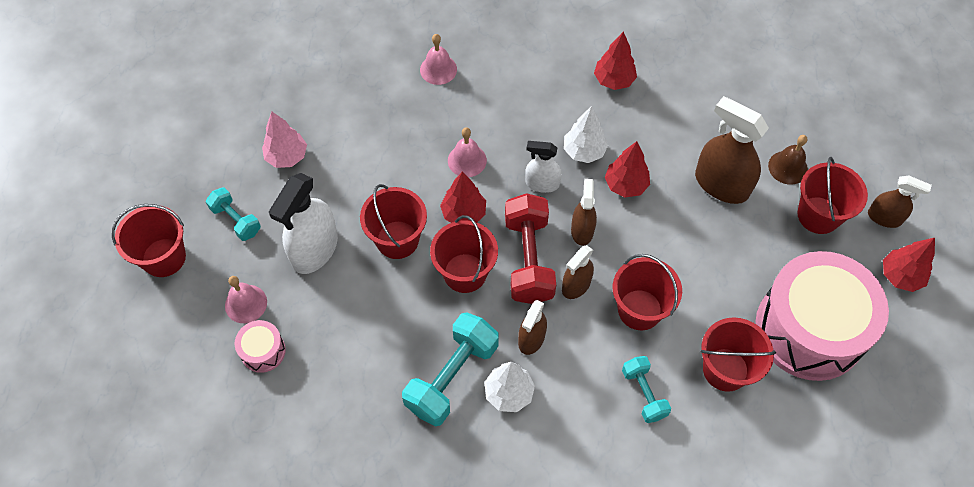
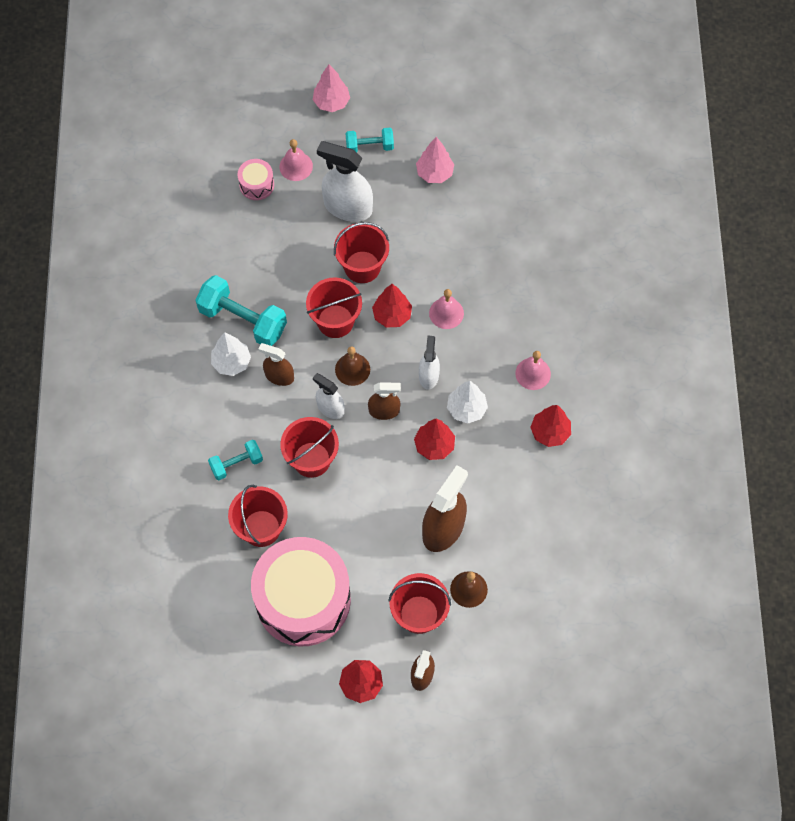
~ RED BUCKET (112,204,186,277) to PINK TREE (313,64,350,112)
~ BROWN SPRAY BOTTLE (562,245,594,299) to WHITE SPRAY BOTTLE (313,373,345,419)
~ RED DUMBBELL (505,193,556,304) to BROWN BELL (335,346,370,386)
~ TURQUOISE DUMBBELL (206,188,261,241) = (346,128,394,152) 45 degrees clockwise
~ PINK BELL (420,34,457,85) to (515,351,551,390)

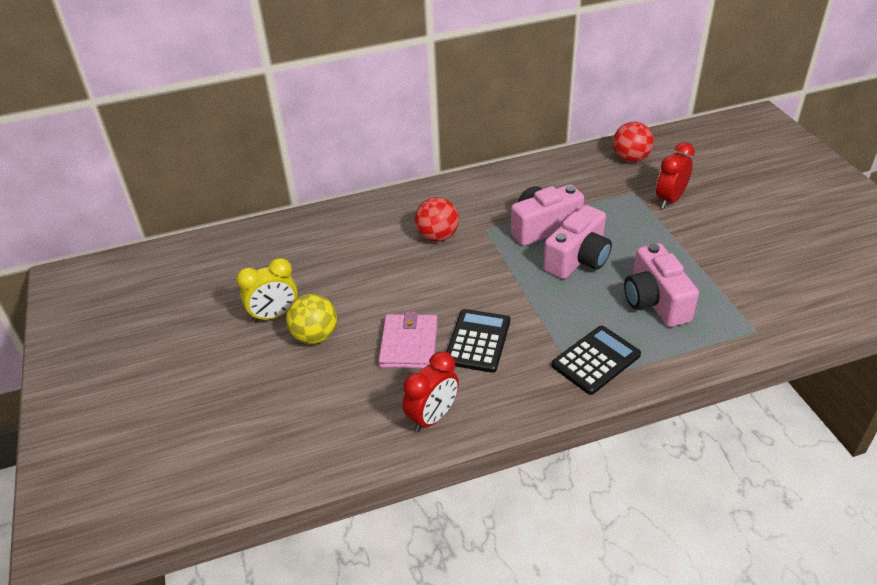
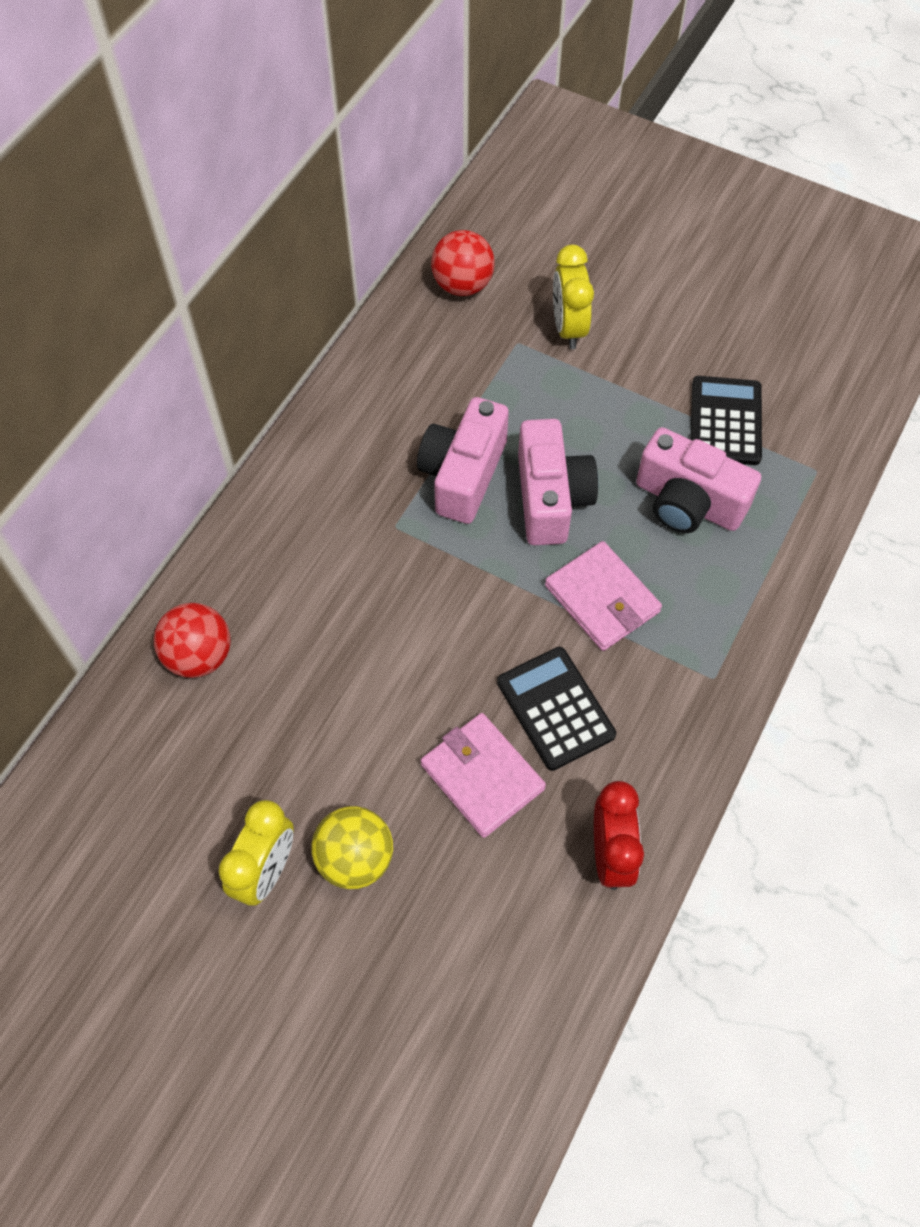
~ RED BALL (415,197,459,242) to (154,603,231,678)
+ PINK WALLET (545,541,662,651)
~ RED CLOCK (656,142,695,209) to YELLOW CLOCK (553,245,594,349)
~ BLACK CALCULATOR (552,326,641,395) to (691,376,762,465)

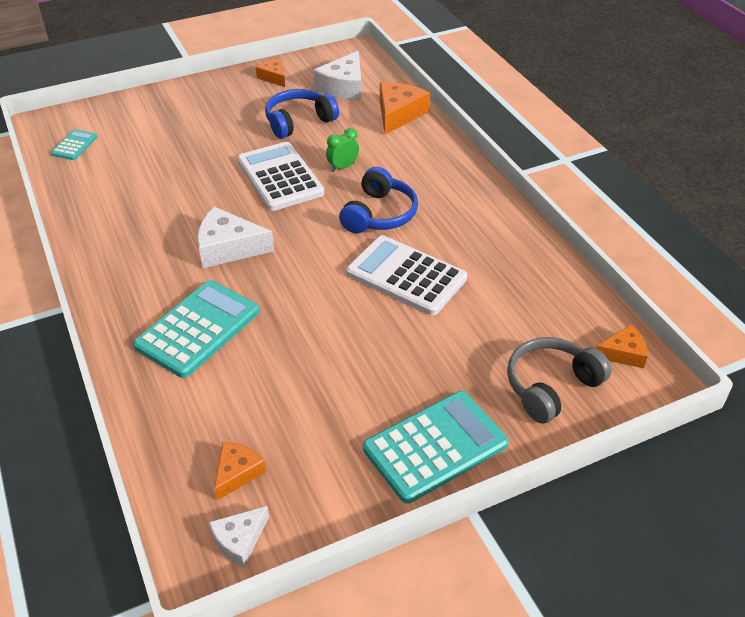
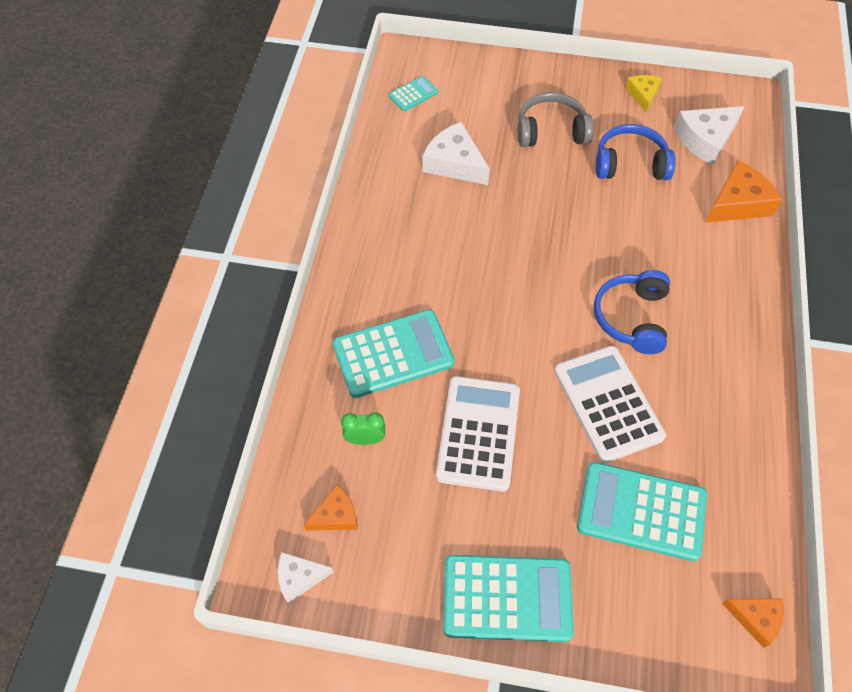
~ GREEN CLOCK (326,128,359,172) to (341,412,385,445)
~ WHITE CHEESE (197,207,274,268) to (423,122,490,185)
~ WHITE CALCULATOR (237,142,324,211) to (436,376,520,492)
~ GREY HEADPHONES (507,337,612,424) to (518,92,594,147)
+ TURQUOISE CALCULATOR (577,462,707,561)
~ BLUE HEADPHONES (339,167,418,233) = (594,270,670,354) 135 degrees clockwise
~ ORANGE CHEESE (256,58,285,87) to YELLOW CHEESE (626,75,662,112)

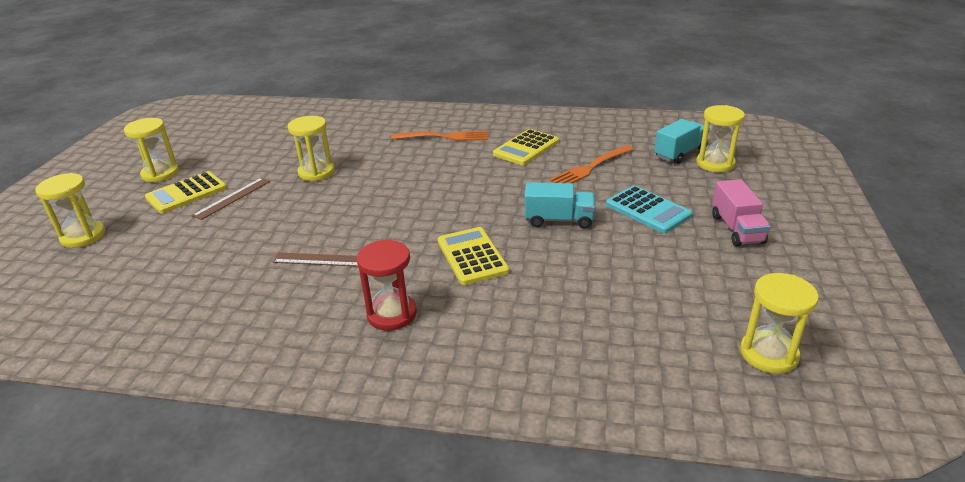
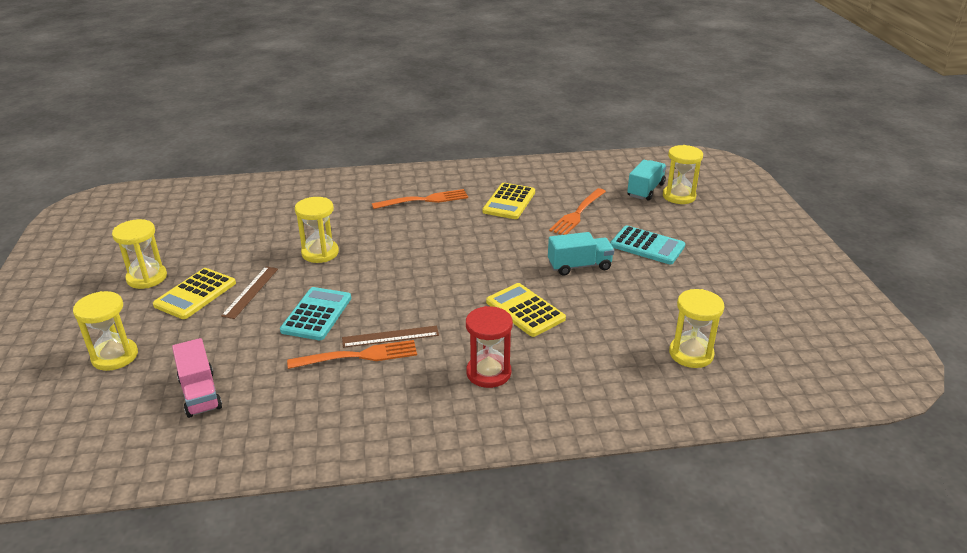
~ PINK TRUCK (712,179,771,246) to (172,338,222,418)
+ TURQUOISE CALCULATOR (280,287,351,340)
+ ORANGE FORK (287,340,417,369)
~ YELLOW HOURGLASS (740,273,819,374) to (669,289,725,368)

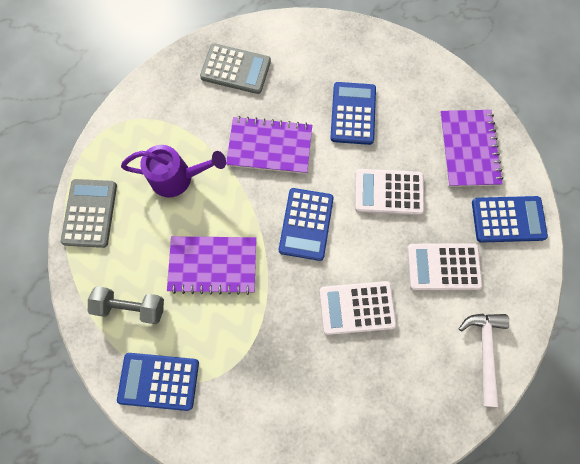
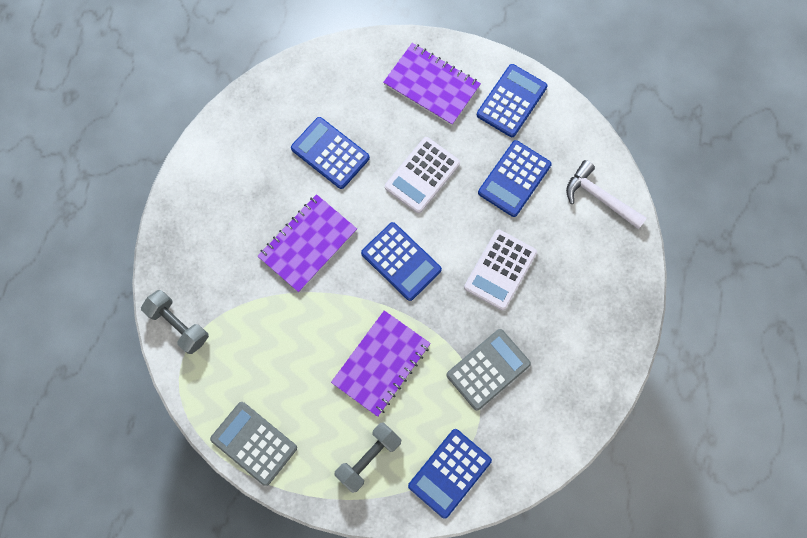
+ GREY DUMBBELL (141,290,209,354)
~ GREY CALCULATOR (200,43,271,94) to (447,329,531,410)
~ WHITE CALCULATOR (407,243,483,290) to BLUE CALCULATOR (478,140,552,217)
- PURPLE WATERING CAN (121,145,226,197)

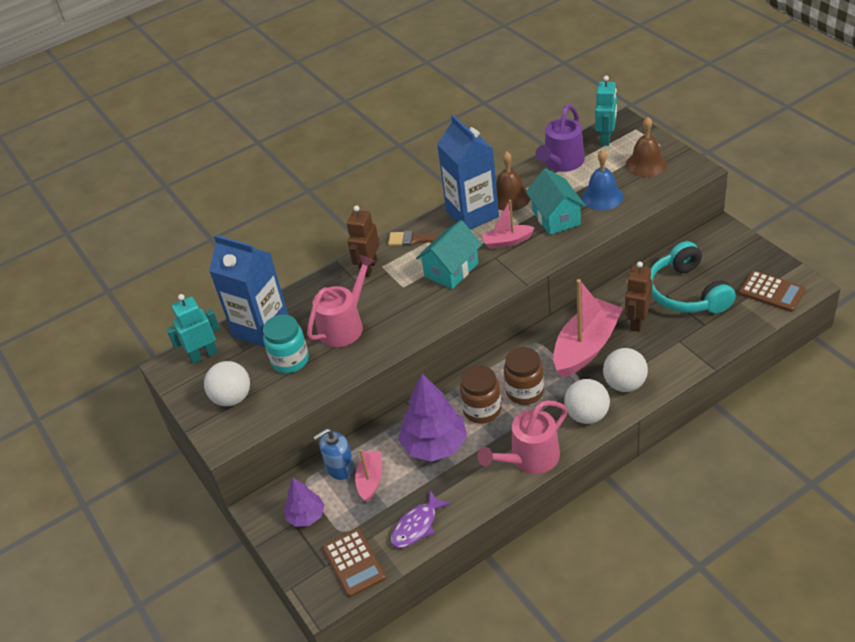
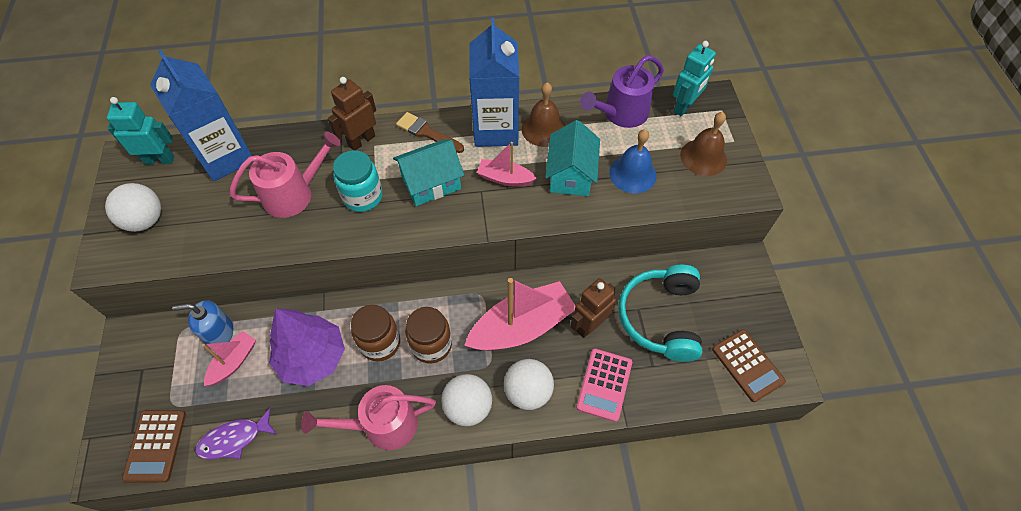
~ TURQUOISE JAR (263,315,309,373) to (333,150,383,212)
+ PINK CALCULATOR (577,349,632,422)
- PURPLE TREE (284,478,325,527)

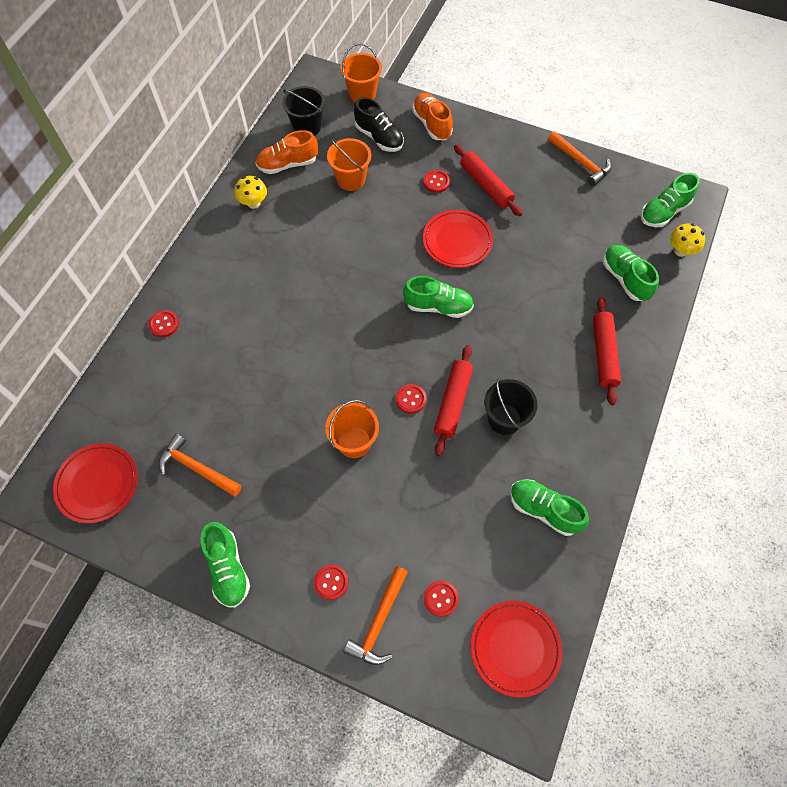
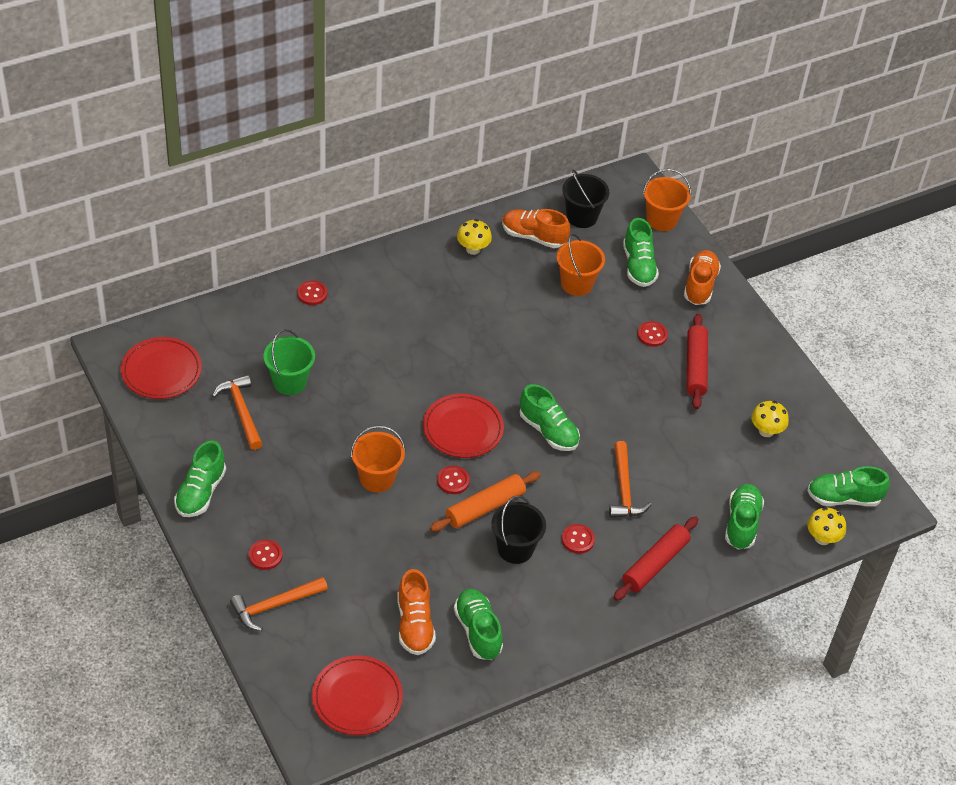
+ GREEN BUCKET (263,329,315,395)
+ ORANGE SHOE (397,569,436,655)
~ RED PLATE (423,210,493,268) to (423,394,504,458)
~ RED ROLLING PIN (434,345,473,456) to ORANGE ROLLING PIN (430,471,541,532)
~ RED BUTTON (424,581,459,617) to (562,524,595,554)
~ ORANGE HAMMER (548,131,611,186) to (609,441,652,518)
~ BLACK SHOE (354,97,404,152) to GREEN SHOE (623,218,659,287)
+ YELLOW MUSHROOM (751,401,789,437)

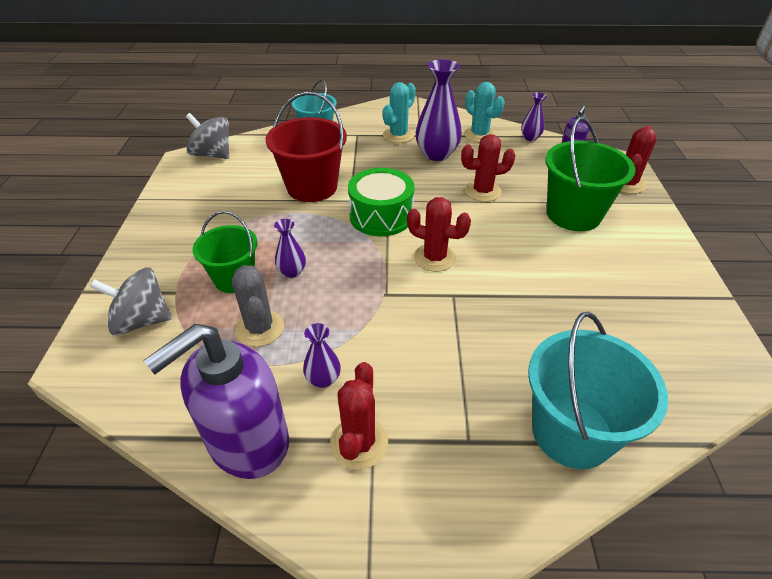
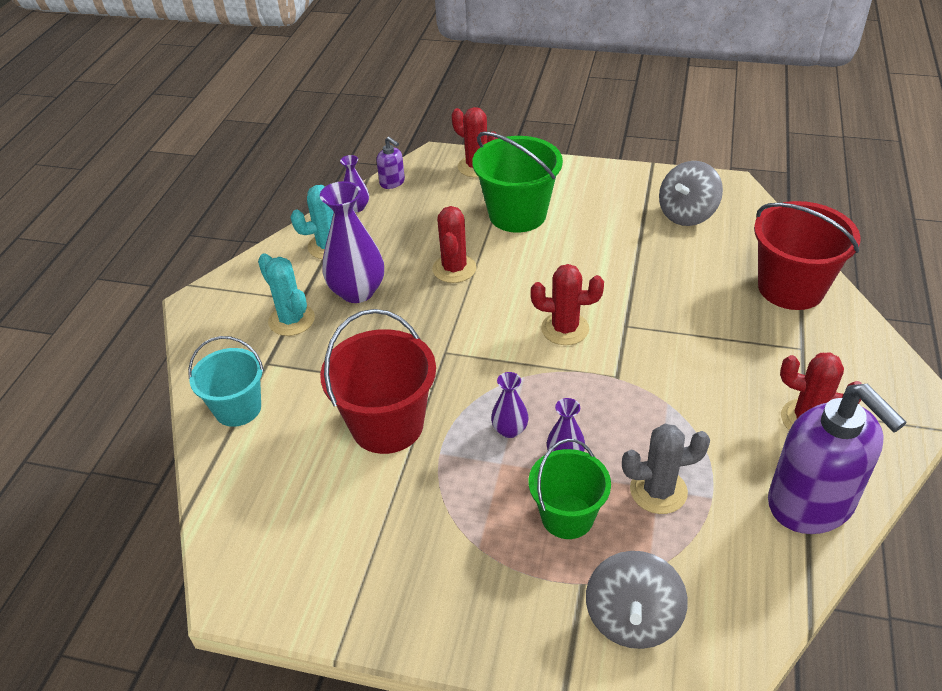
~ PURPLE VASE (303,323,341,388) to (491,372,529,438)
~ RED CACTUS (407,197,471,272) = (531,264,604,345) 60 degrees clockwise
~ GREY SPINNING TOP (186,113,229,159) to (659,161,723,226)
~ TURQUOISE BUCKET (528,312,668,469) to RED BUCKET (754,201,861,310)
- GREEN DRUM (348,168,415,236)

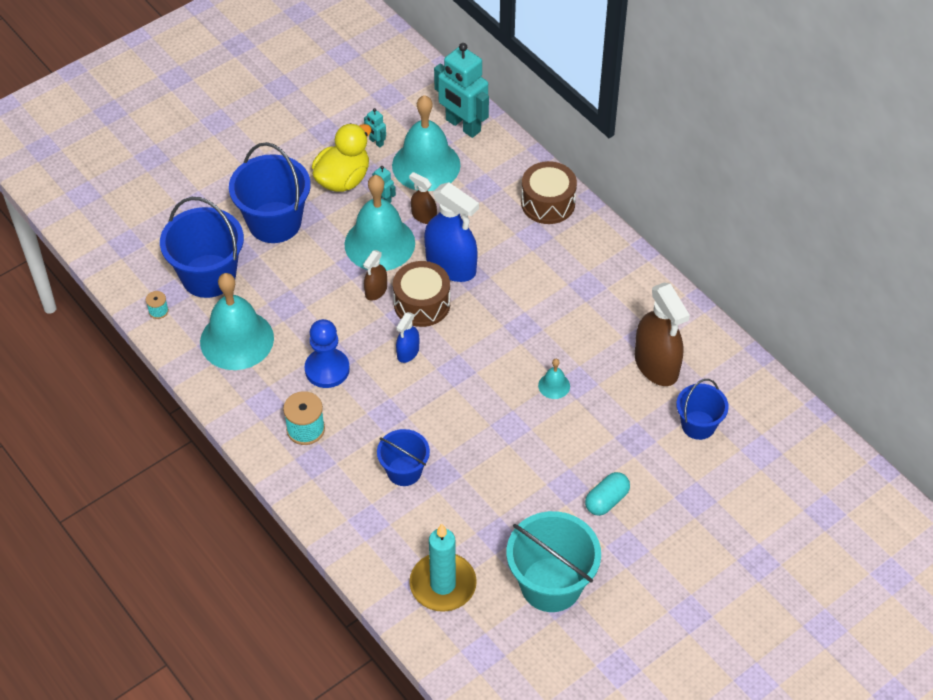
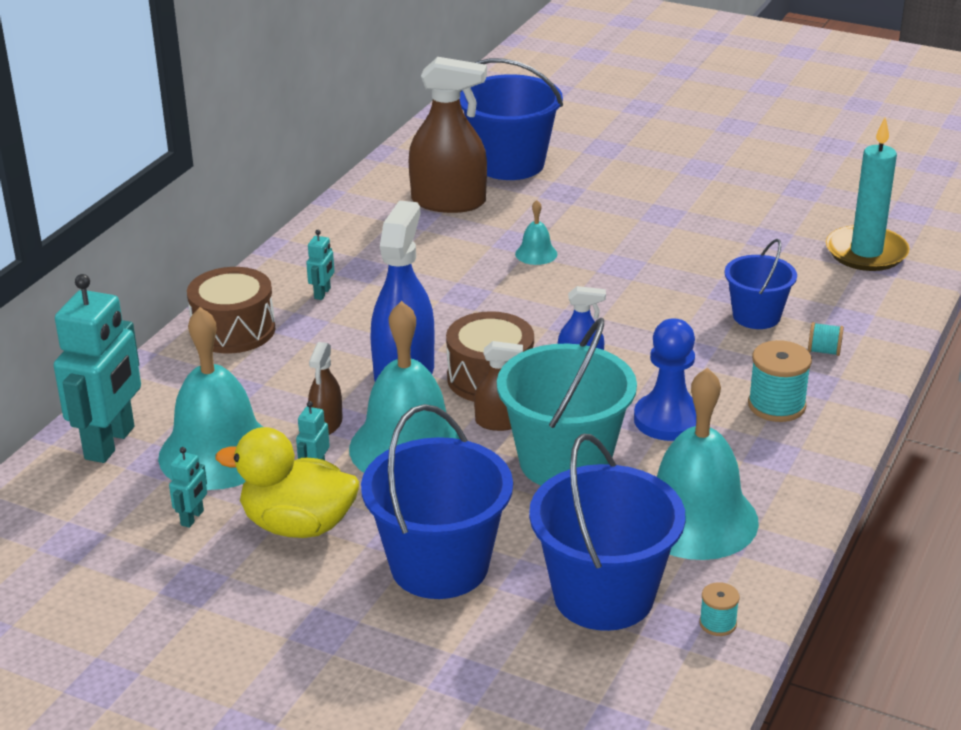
+ TURQUOISE ROBOT (306,230,334,300)
~ BROWN SPRAY BOTTLE (634,283,690,386) = (409,57,487,213) 60 degrees clockwise
~ BLUE BUCKET (676,379,729,440) = (459,58,563,180) x1.69
~ TURQUOISE BUCKET (507,511,601,612) to (497,318,637,485)
+ TURQUOISE SPOOL (808,322,844,356)
- TURQUOISE CAPSULE (585,472,630,516)

